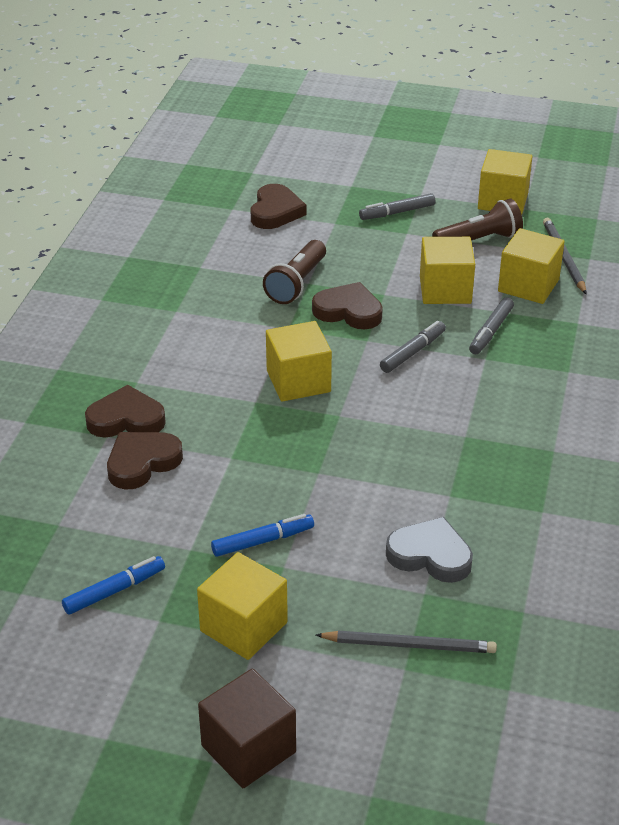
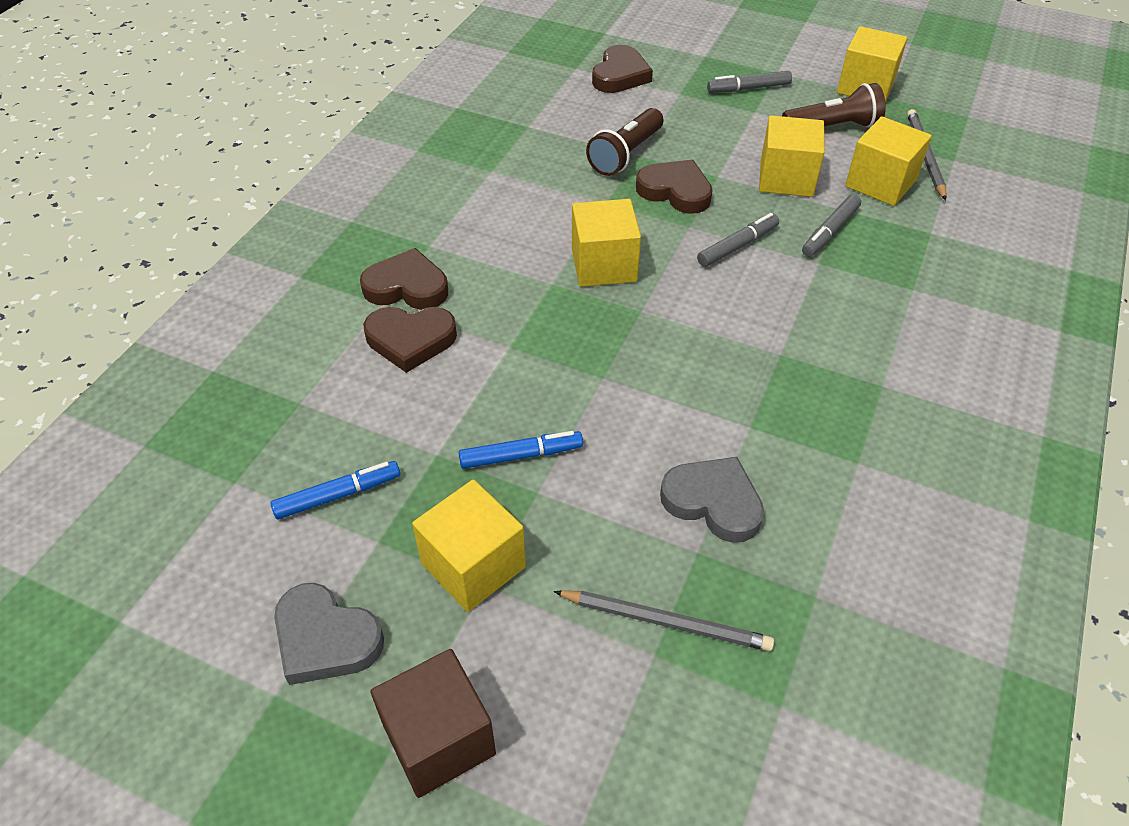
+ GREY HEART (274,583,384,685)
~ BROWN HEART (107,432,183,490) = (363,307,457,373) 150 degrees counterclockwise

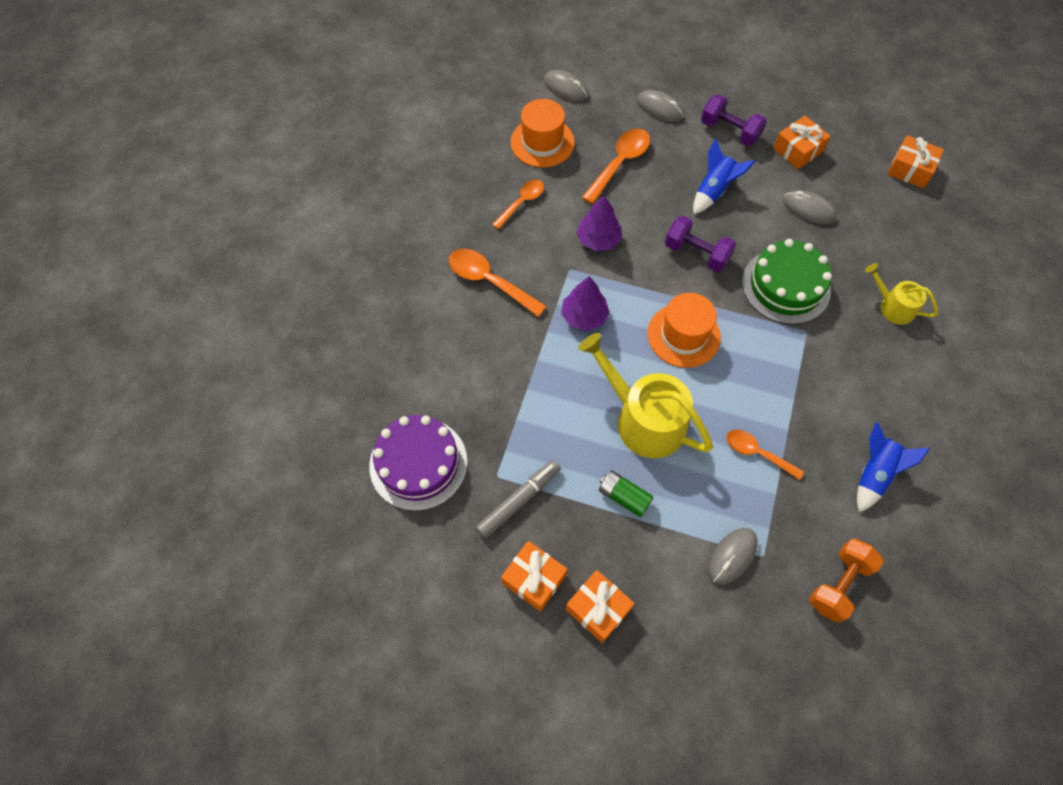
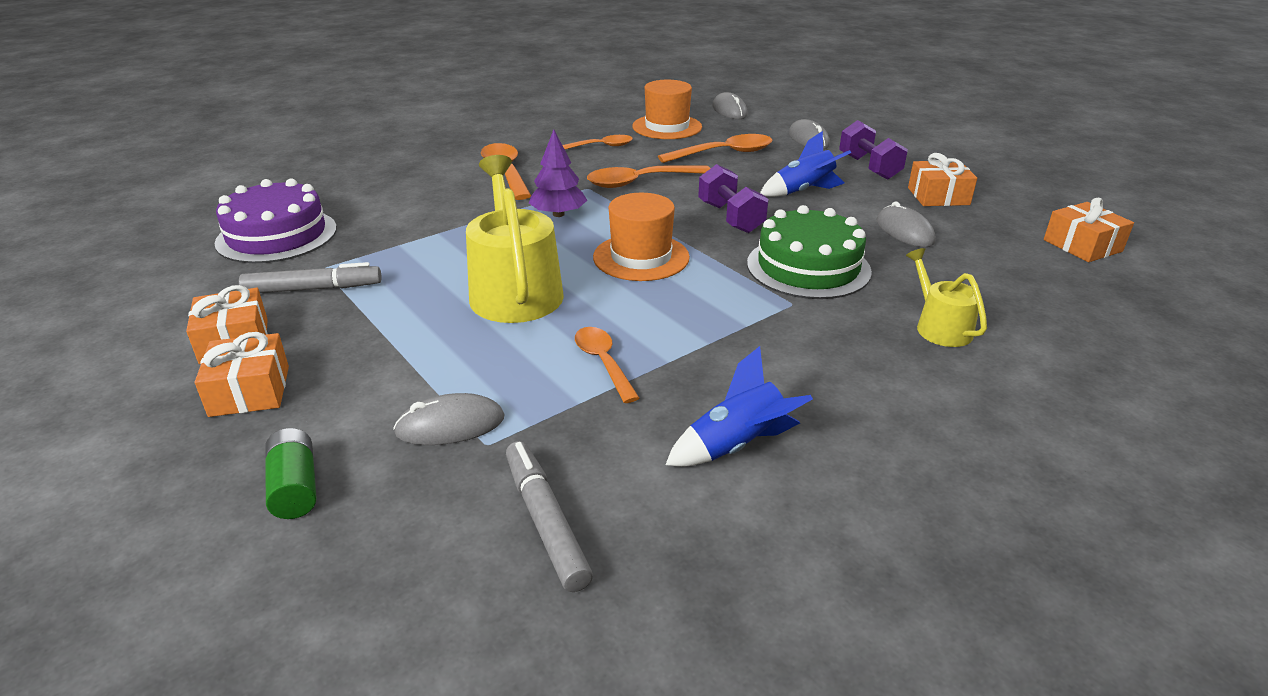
~ GREEN BATTERY (599,470,654,517) to (265,428,317,519)
~ ORANGE DUMBBELL (809,539,884,623) to GREY MARKER (506,441,593,592)
~ PURPLE TREE (576,195,622,251) to ORANGE SPOON (587,165,711,188)

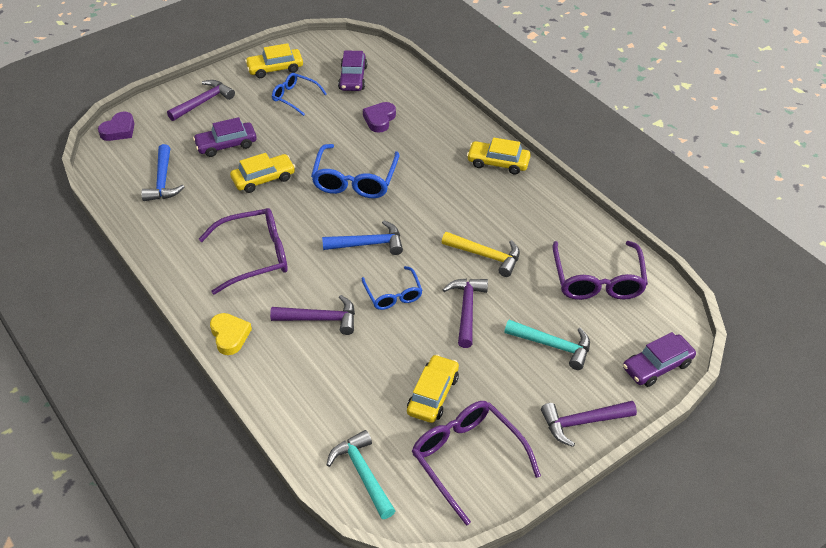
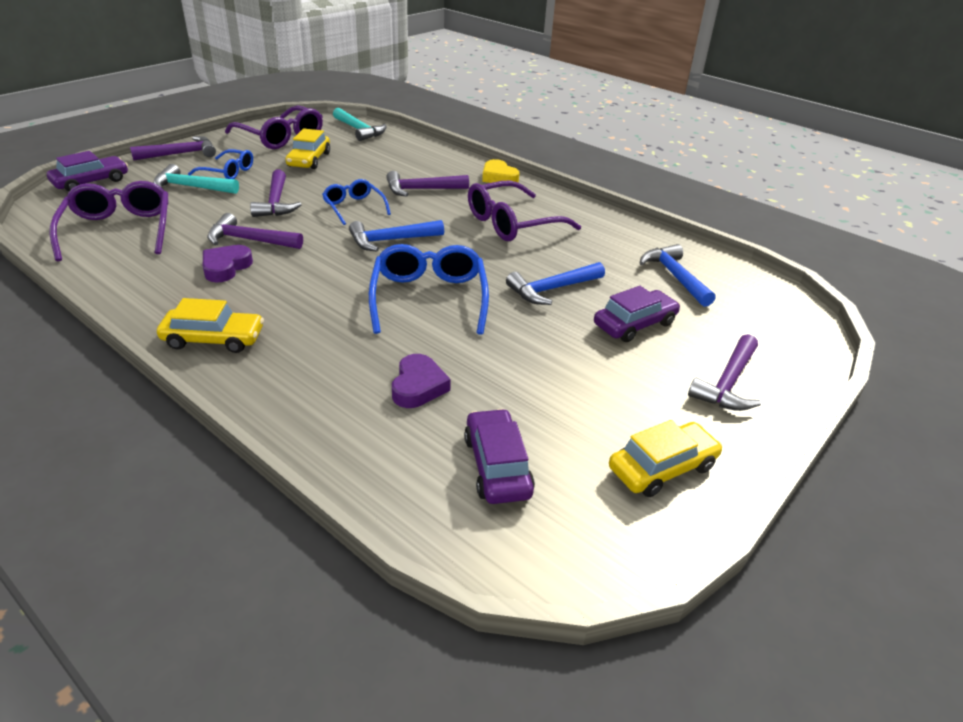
~ BLUE GLASSES (272,73,327,116) to (188,149,253,179)
~ PURPLE HEART (98,112,135,141) to (203,245,253,282)
~ YELLOW HAMMER (442,232,520,277) to PURPLE HAMMER (207,213,303,249)
~ YELLOW CAR (230,153,295,193) to BLUE HAMMER (506,262,605,305)

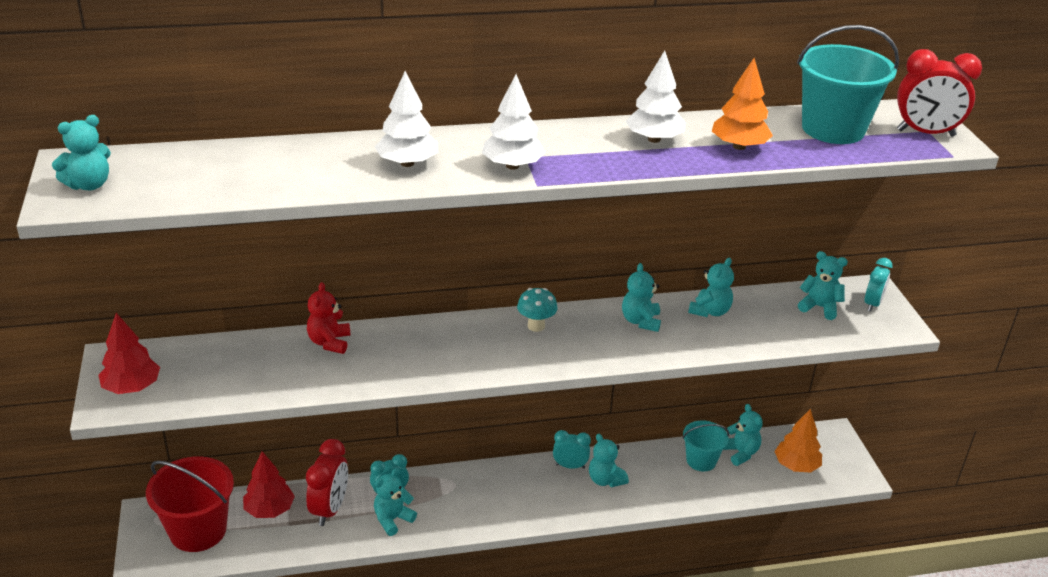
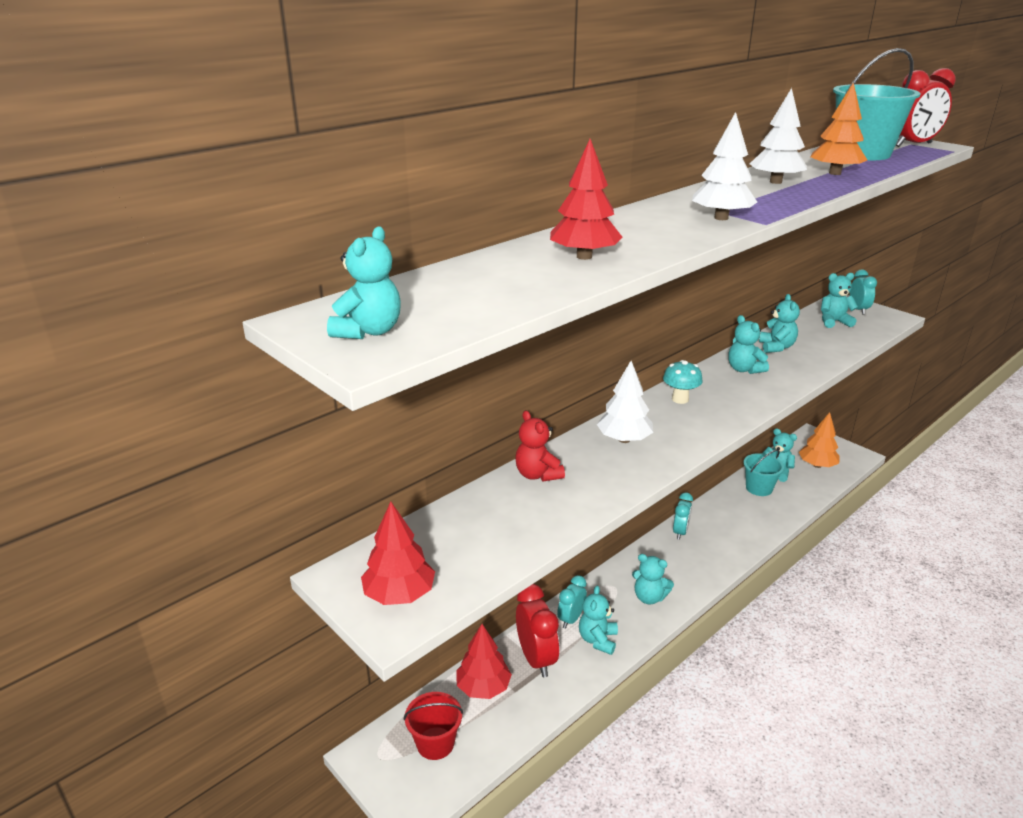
~ RED BUCKET (146,456,234,552) = (404,692,463,760) x0.59
+ RED TREE (550,139,623,260)
~ WHITE TREE (375,71,438,167) to (597,361,653,443)
~ TURQUOISE TEDDY BEAR (589,434,629,487) to (632,554,674,604)
~ TURQUOISE CLOCK (553,430,591,469) = (673,493,693,540) 135 degrees clockwise

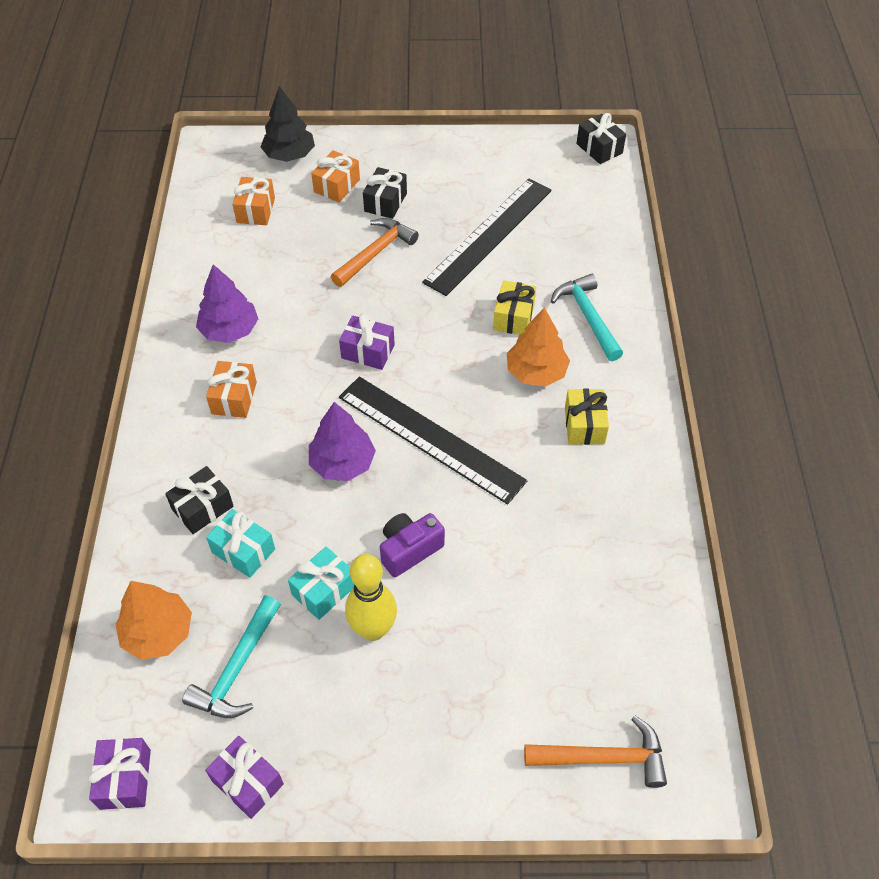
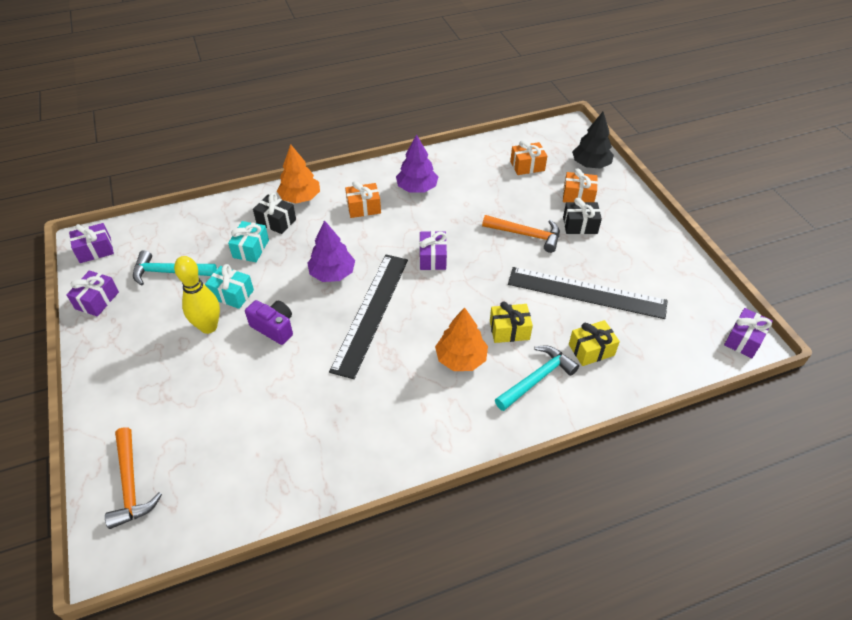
~ ORANGE TREE (116,581,192,660) to (277,144,320,203)
~ YELLOW GIFT (565,389,609,445) to (569,320,620,366)
~ BLACK GIFT (576,113,626,164) to PURPLE GIFT (724,308,773,358)

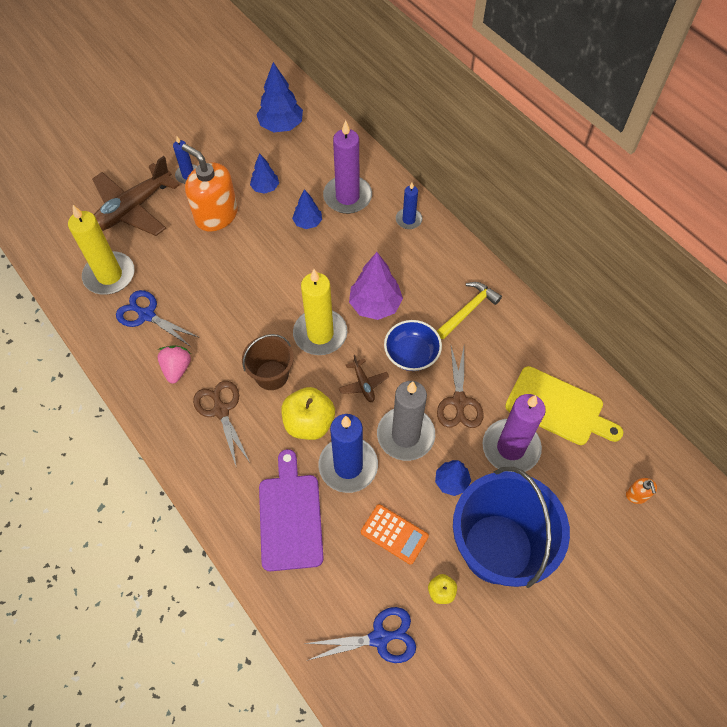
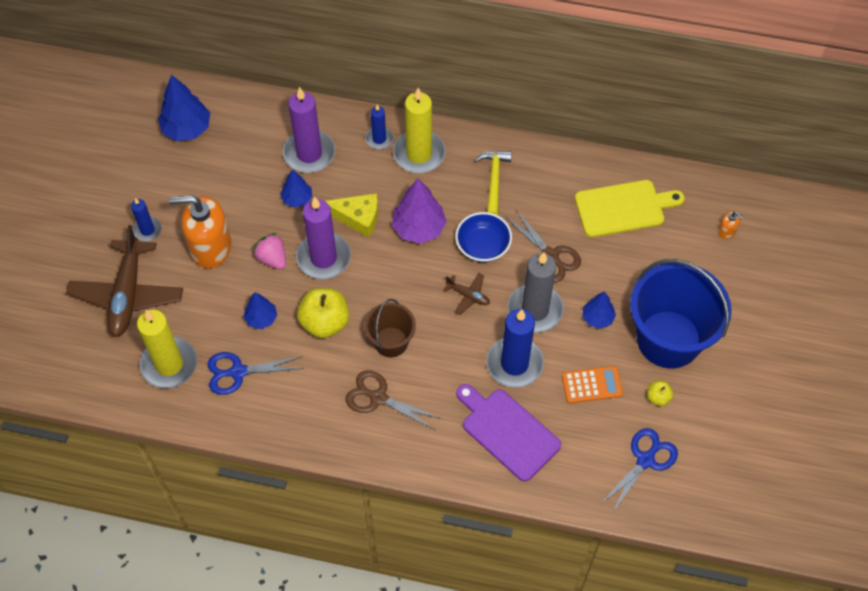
~ BLUE TREE (250,153,279,194) to (244,292,277,329)
~ PINK STRAWBERRY (158,345,191,384) to (253,233,286,270)
~ PURPLE CANDLE (483,394,546,472) to (296,197,351,279)
~ YELLOW APPLE (281,387,335,440) to (297,288,349,338)
+ YELLOW CHEESE (325,193,378,237)
~ YELLOW CANDLE (293,269,347,355) to (393,88,446,173)

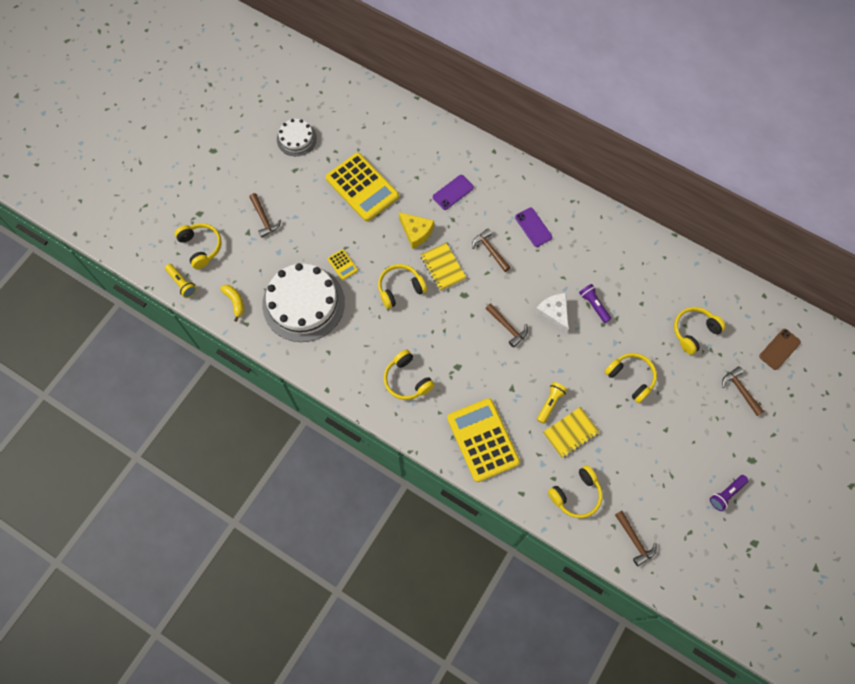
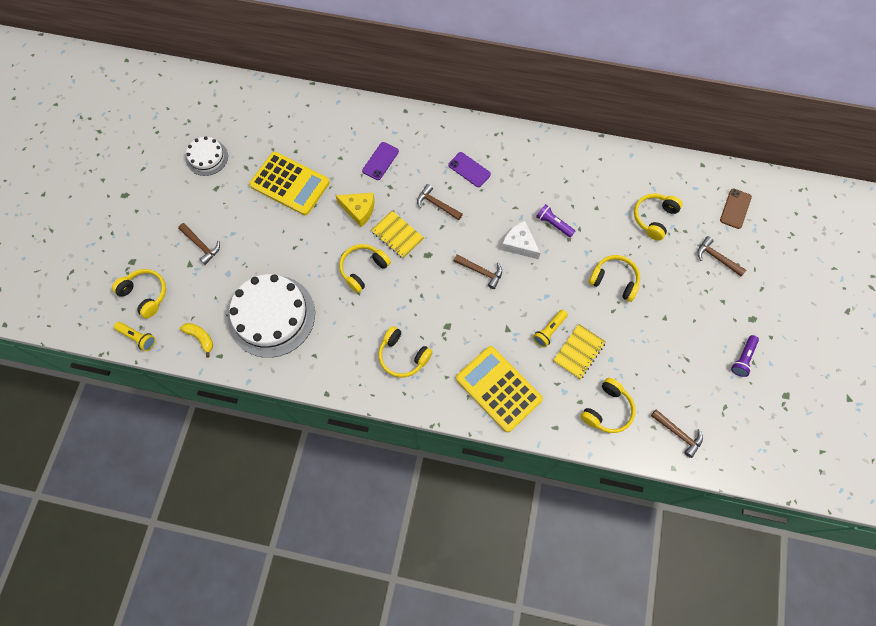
~ YELLOW FLASHLIGHT (537,382,567,424) = (533,310,568,348) 150 degrees counterclockwise
- YELLOW CALCULATOR (328,249,358,280)

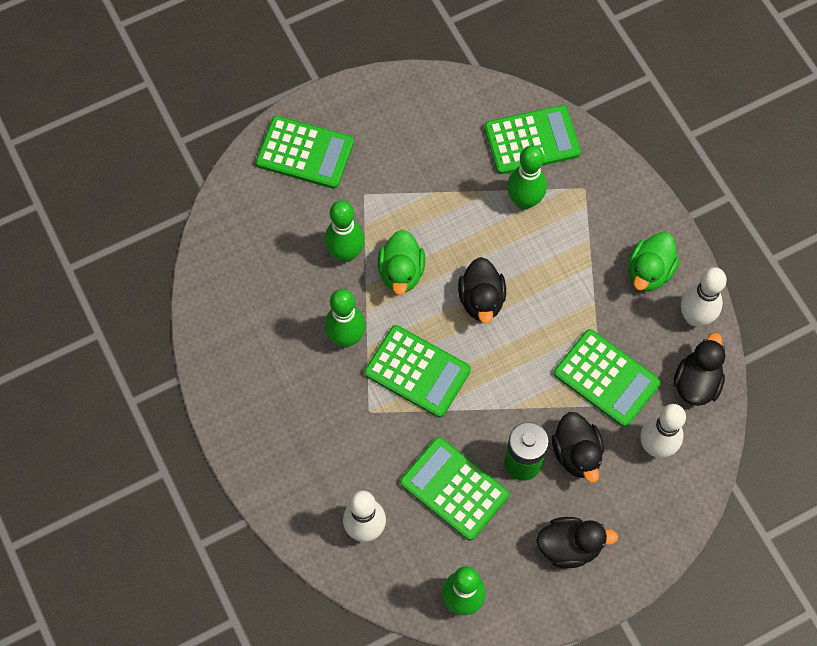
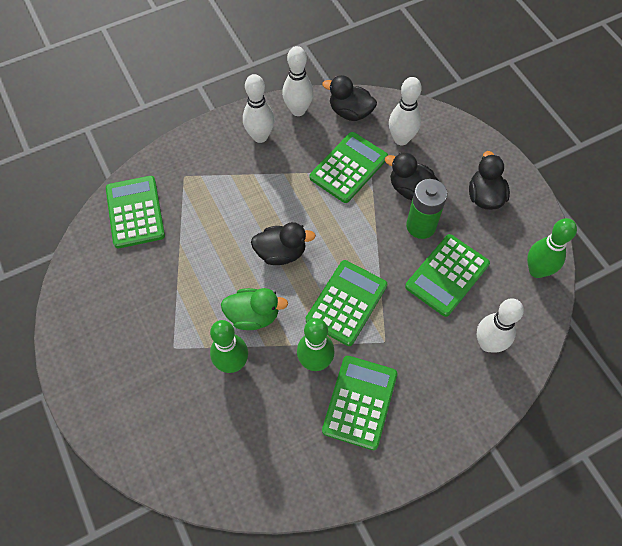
~ GREEN DUCK (628,232,679,291) to WHITE BOWLING PIN (243,74,274,143)
~ GREEN CALCULATOR (256,116,354,189) to (322,356,397,450)
~ BLACK DUCK (552,412,604,483) = (385,152,439,200) 135 degrees counterclockwise
- GREEN BOWLING PIN (507,145,547,210)

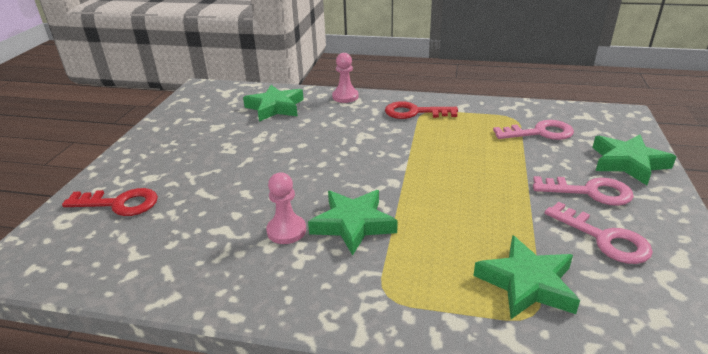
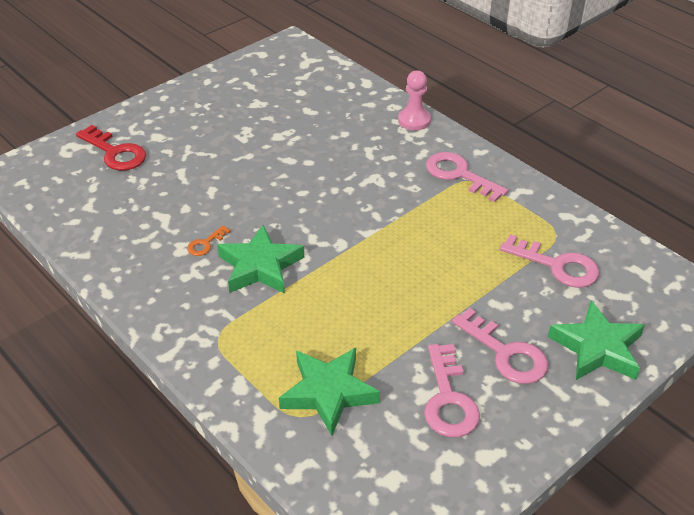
~ PINK PAWN (266,173,306,244) to ORANGE KEY (187,225,231,256)
~ RED KEY (385,101,458,119) to PINK KEY (426,152,508,202)
- GREEN STAR (243,85,304,122)

